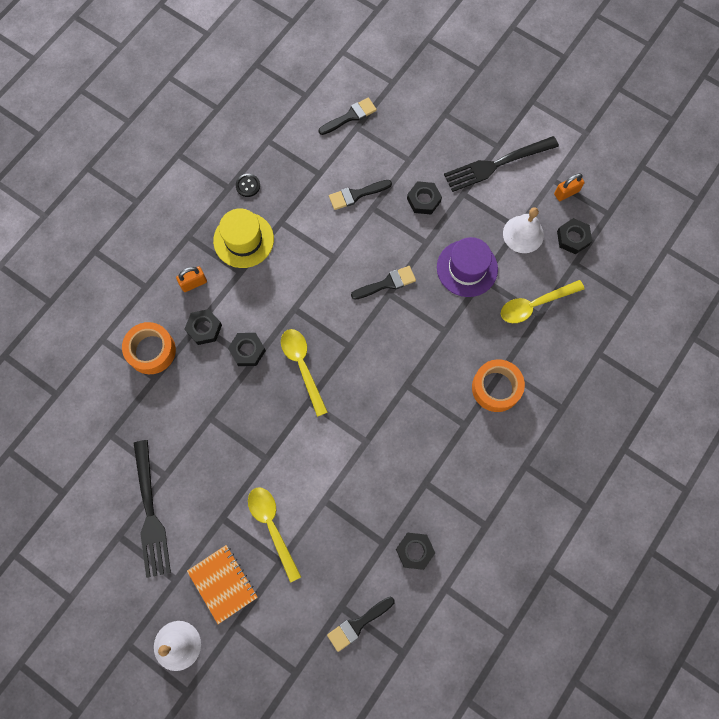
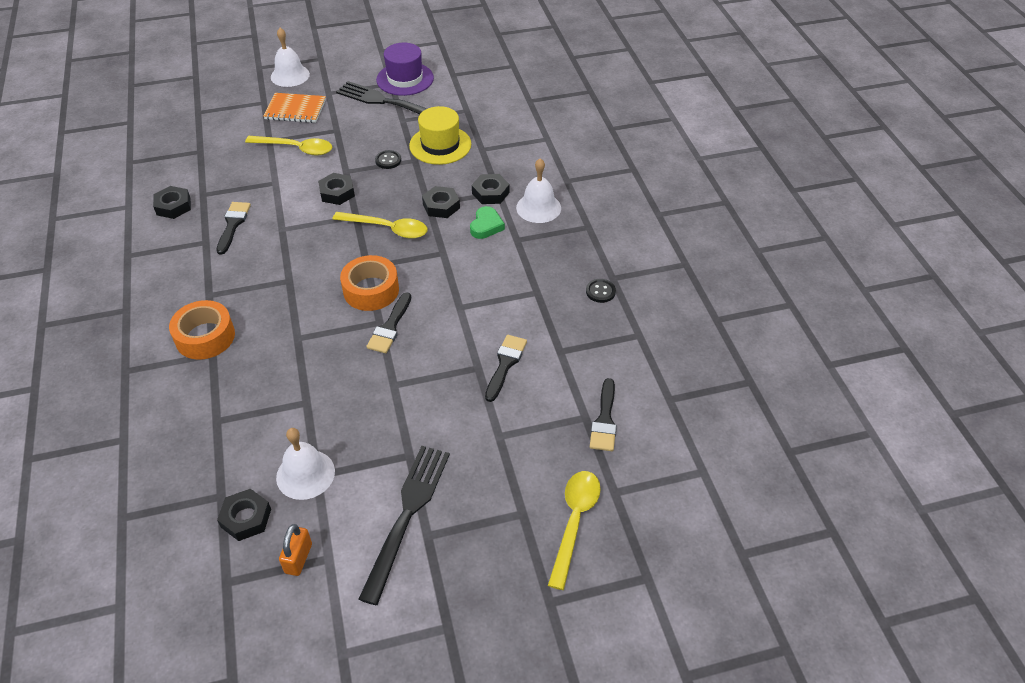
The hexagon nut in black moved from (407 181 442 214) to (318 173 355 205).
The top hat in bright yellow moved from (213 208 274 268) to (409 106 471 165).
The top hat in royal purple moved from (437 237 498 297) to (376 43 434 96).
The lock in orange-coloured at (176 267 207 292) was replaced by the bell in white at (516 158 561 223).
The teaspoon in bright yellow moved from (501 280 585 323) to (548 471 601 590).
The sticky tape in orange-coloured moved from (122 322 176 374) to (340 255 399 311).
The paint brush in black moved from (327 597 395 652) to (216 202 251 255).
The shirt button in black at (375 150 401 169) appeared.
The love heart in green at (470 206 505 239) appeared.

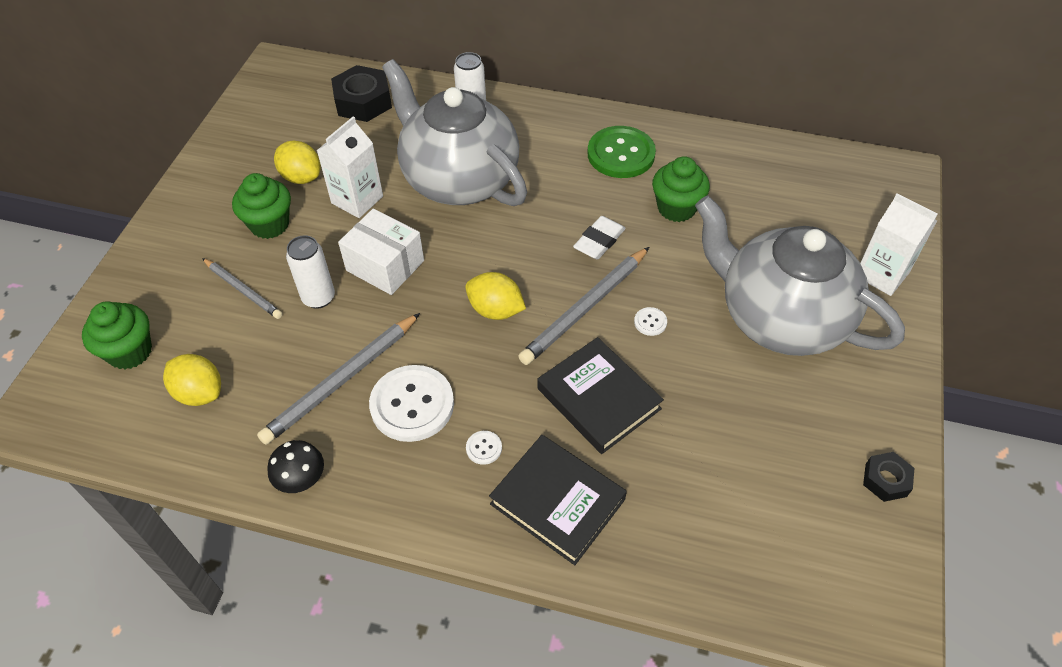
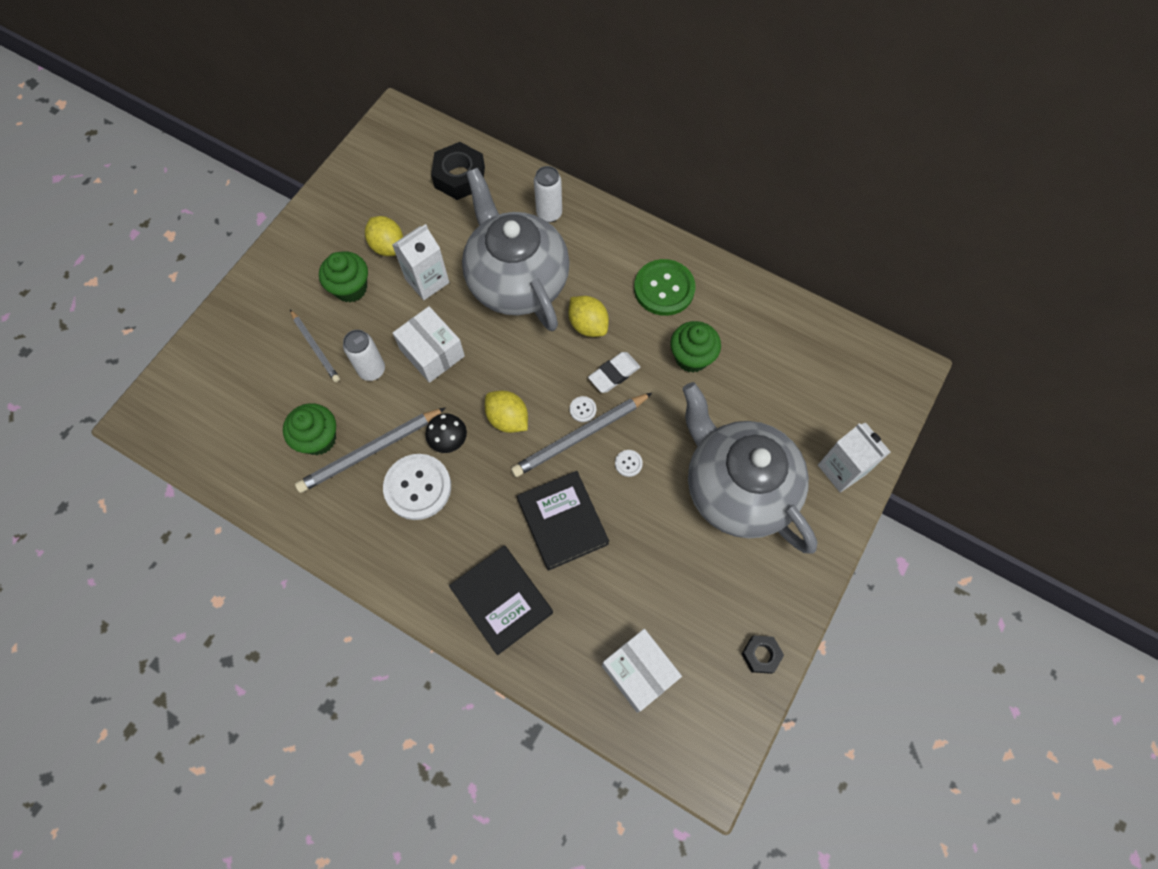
The cupcake in green moved from (82 301 152 369) to (283 403 336 455).
The lemon in bright yellow moved from (163 354 221 406) to (568 296 609 337).
The shirt button in white moved from (466 431 502 465) to (570 396 597 422).
The mushroom in black moved from (267 440 324 493) to (425 413 467 453).
The package in white at (602 629 682 713) appeared.

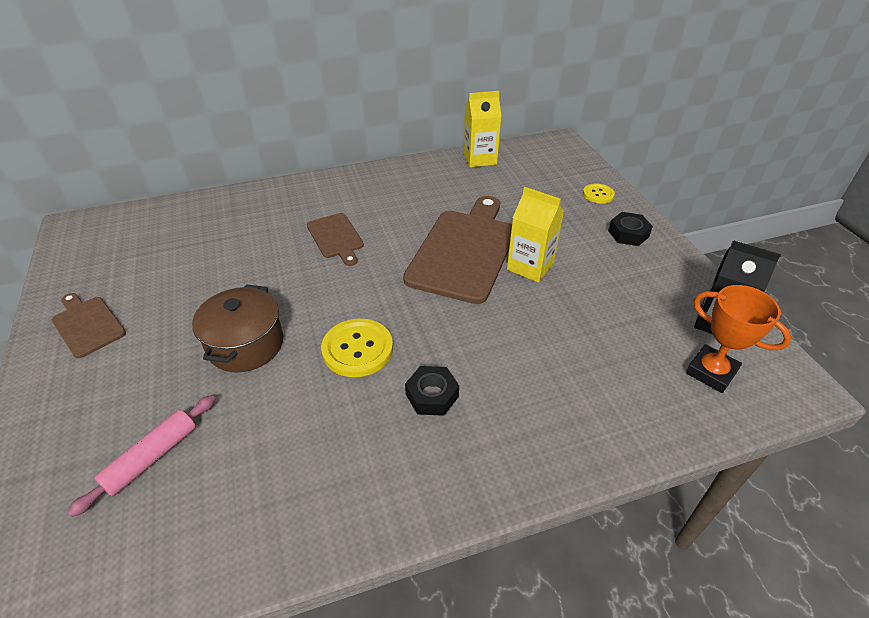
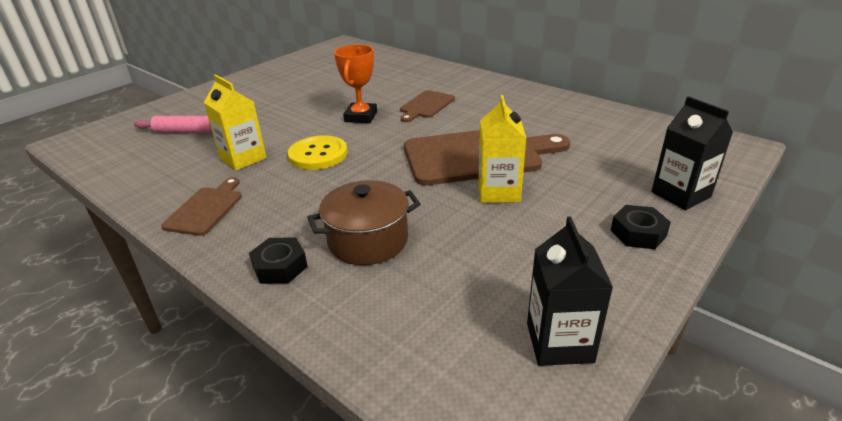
The carton in bright yellow moved from (463 91 502 168) to (204 74 267 170).
The shirt button in bright yellow at (583 183 615 204) was replaced by the carton in black at (651 96 733 210).
The pot in russet moved from (192 285 283 373) to (307 180 421 265).
The trophy in orange-coloured moved from (686 285 791 393) to (334 44 377 123).
The chopping board in russet moved from (52 293 126 358) to (161 177 242 236).
The hexagon nut in black moved from (405 366 459 416) to (249 237 308 284).

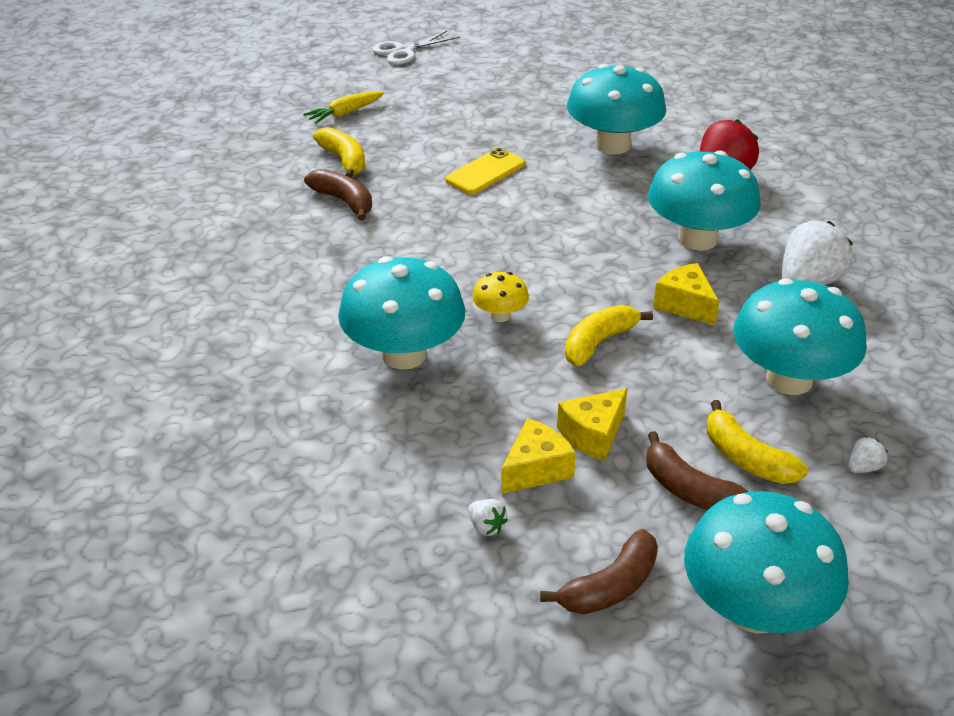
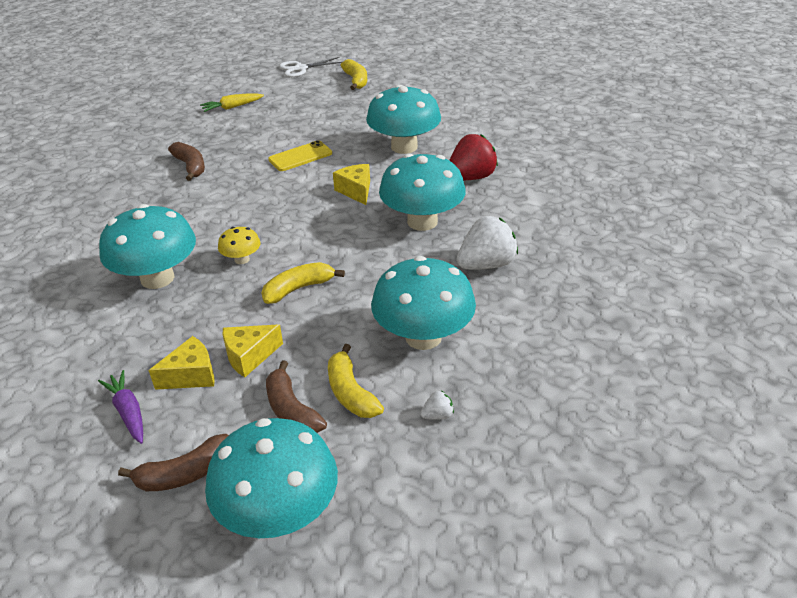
The banana fruit in bright yellow moved from (313 127 365 177) to (341 59 367 90).
The cheese wedge in bright yellow moved from (653 263 719 326) to (333 164 370 205).
The berry in white at (468 499 508 536) was replaced by the toy carrot in royal purple at (98 370 143 444).

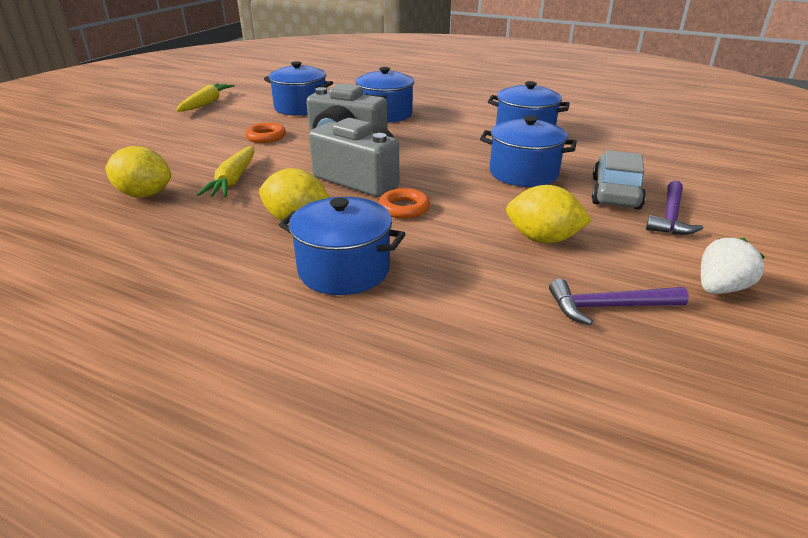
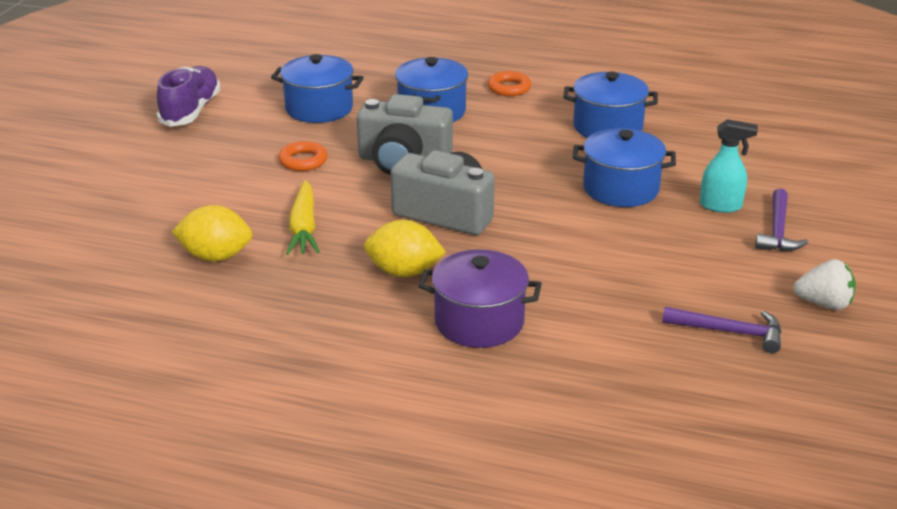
The toy carrot in bright yellow at (176 83 235 112) was replaced by the lace-up shoe in royal purple at (157 66 221 127).
The car in grey at (592 150 646 210) was replaced by the spray bottle in teal at (700 119 758 213).
The lemon in bright yellow at (506 185 592 243) disappeared.
The torus in orange-coloured moved from (379 188 430 219) to (487 71 531 96).
The pot in cobalt at (279 197 406 295) became the pot in royal purple at (418 249 542 348).
The berry in white at (701 238 765 294) turned 60 degrees clockwise.
The claw hammer in royal purple at (549 279 689 325) turned 150 degrees counterclockwise.

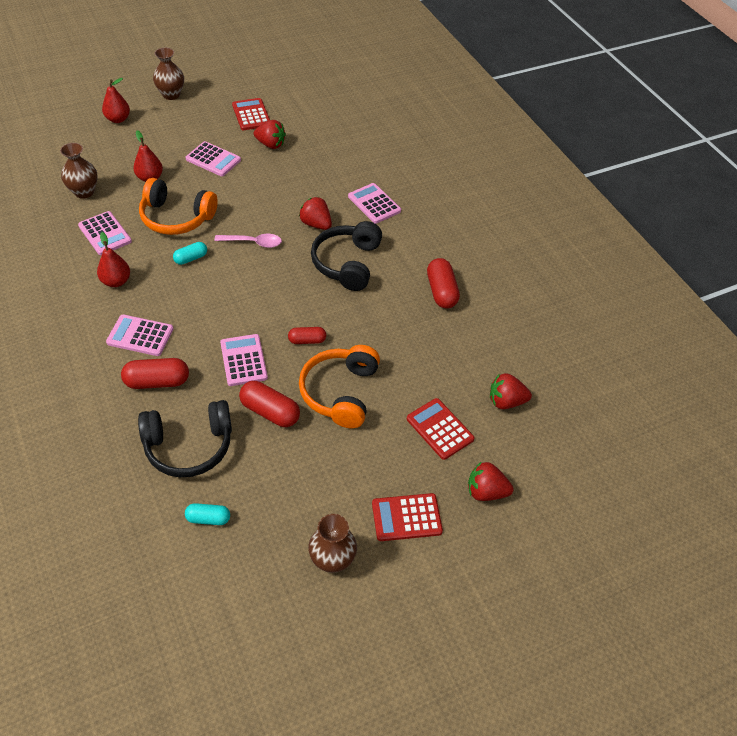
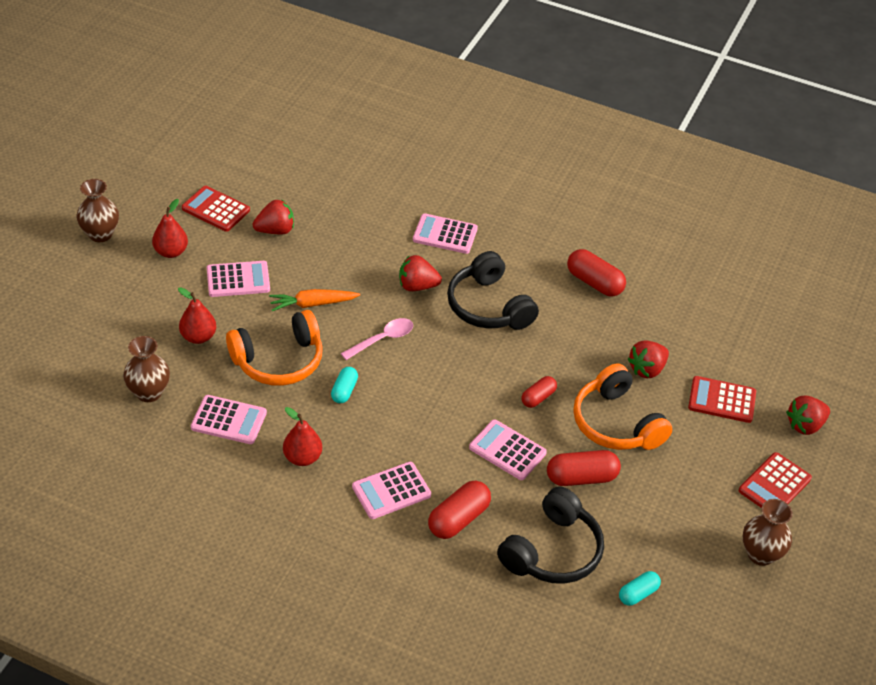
The toy pear in red moved from (102 78 130 123) to (152 199 188 258).
The berry in red moved from (490 373 532 409) to (628 340 669 378).
The toy carrot in orange-coloured at (269 289 360 311) appeared.

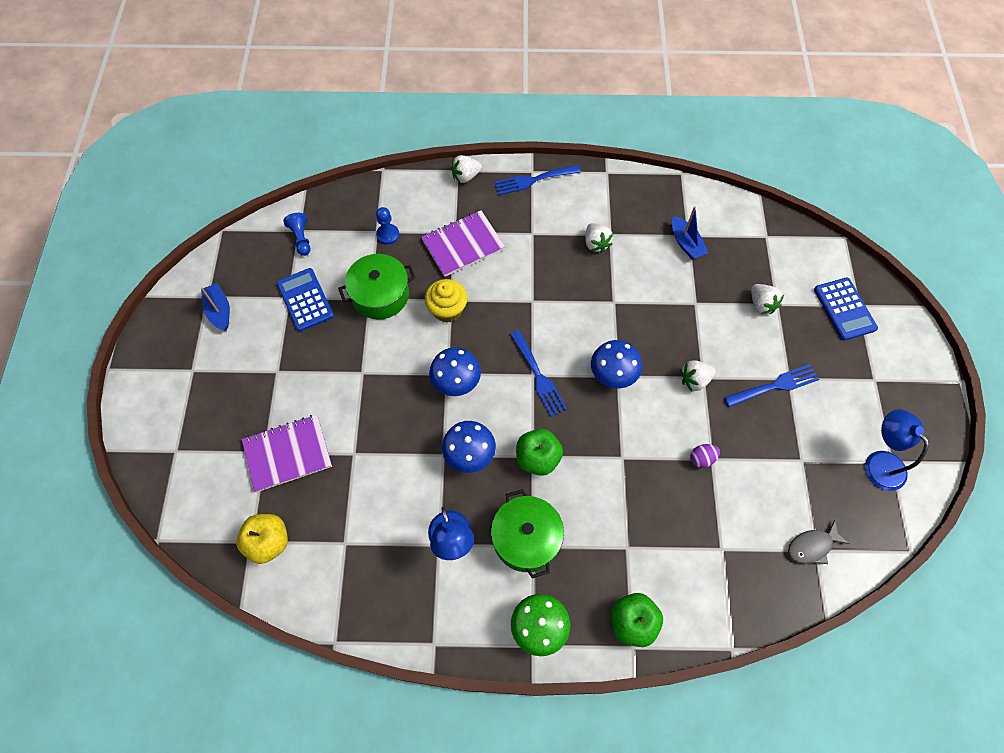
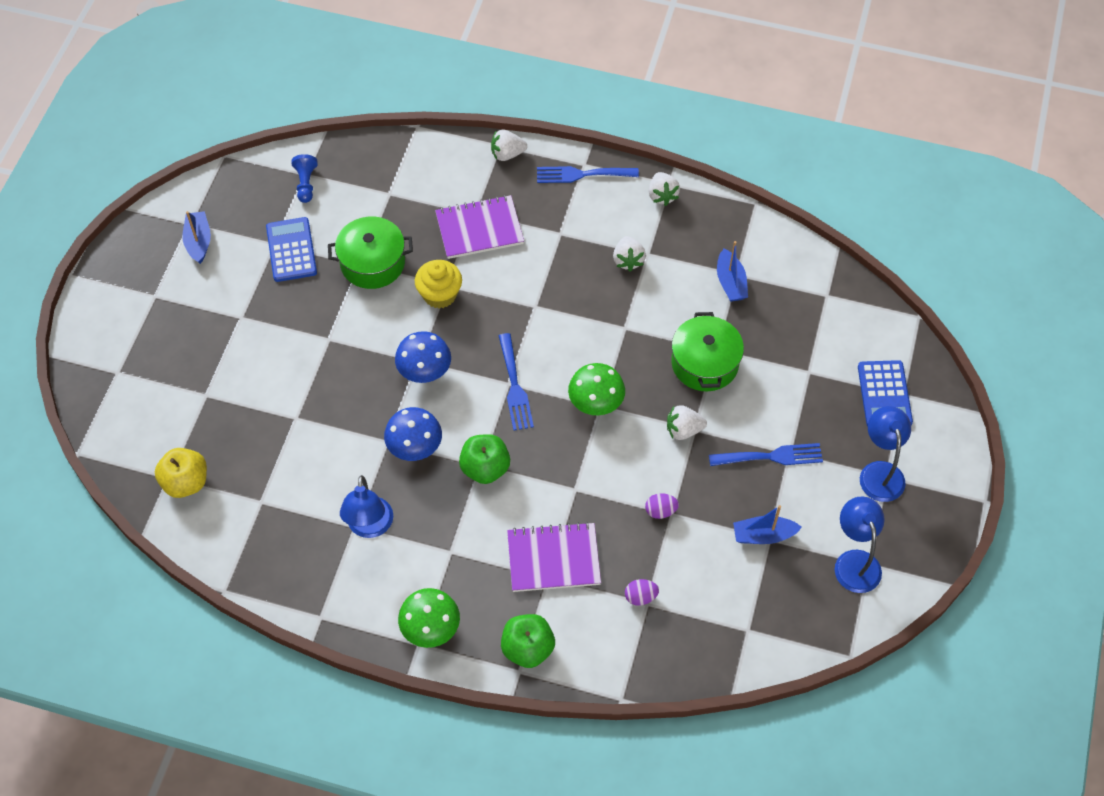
The pawn in cobalt at (376 207 399 245) disappeared.
The berry in white moved from (751 284 784 314) to (649 172 680 206).
The mushroom in cobalt at (591 340 642 388) became the mushroom in green at (568 363 625 416).
The exercise book in royal purple moved from (242 415 332 492) to (507 522 601 592).
The pot in green moved from (491 489 564 578) to (671 312 744 392).
The toy fish in grey at (788 520 850 564) disappeared.
The lamp in cobalt at (860 406 911 502) appeared.
The sailboat in cobalt at (733 505 802 544) appeared.
The egg shape in royal purple at (625 579 659 606) appeared.

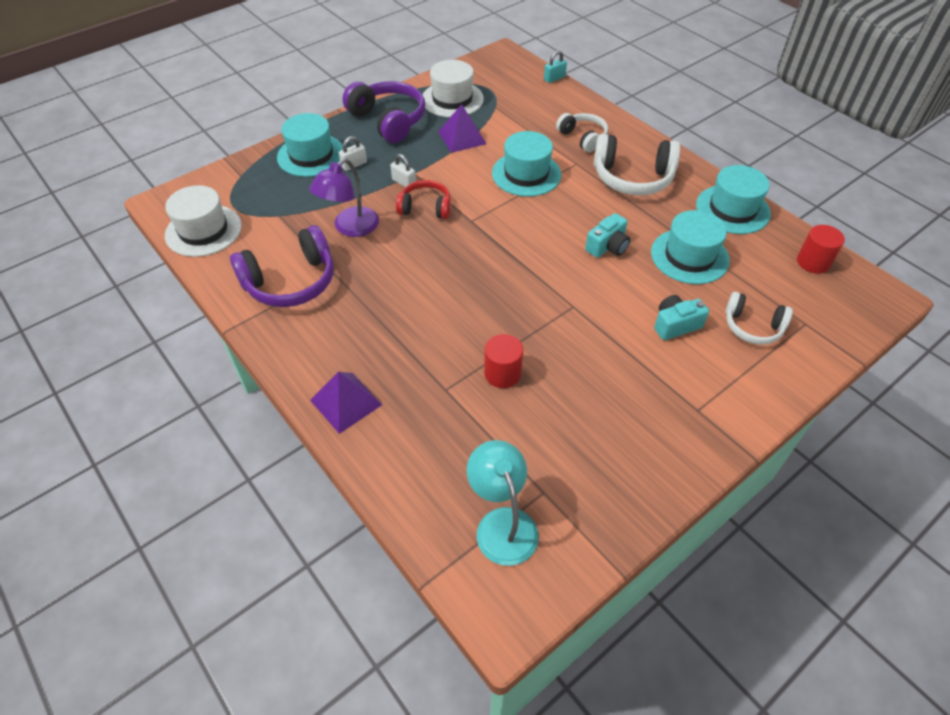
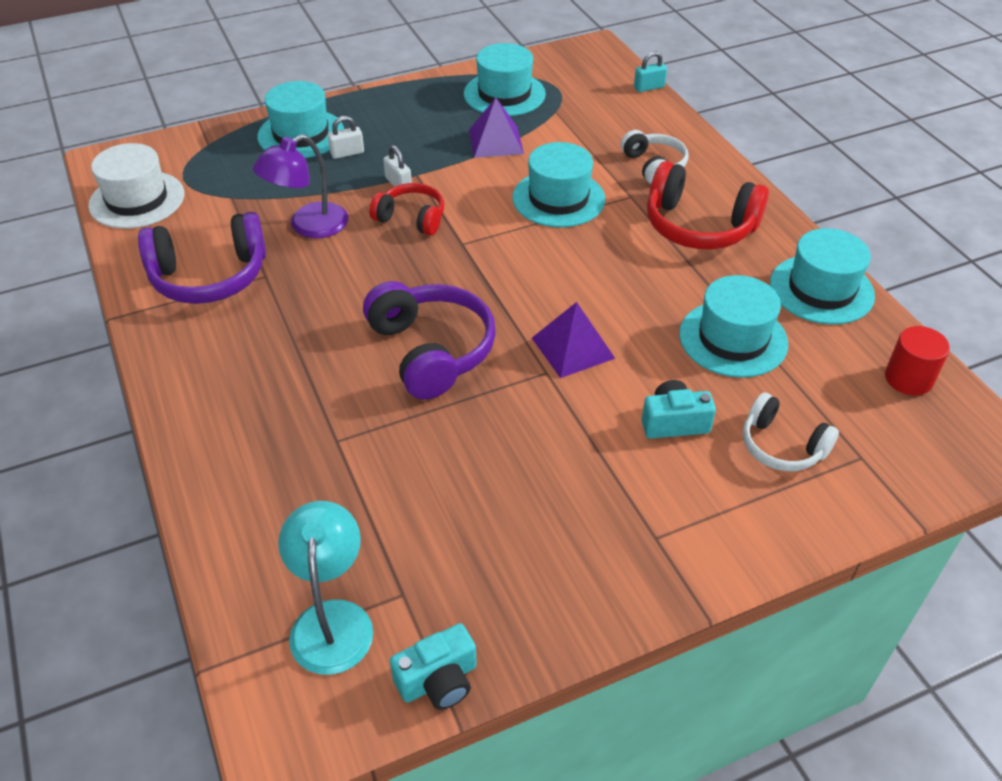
The top hat in white at (422 60 484 117) became the top hat in teal at (464 43 546 116).
The headphones in royal purple moved from (342 81 425 143) to (363 281 496 400).
The headphones in white at (594 134 680 195) became the headphones in red at (647 161 769 249).
The compact camera in teal moved from (585 213 630 258) to (390 623 477 710).
The solid cylinder in red at (484 334 523 388) disappeared.
The pyramid in royal purple moved from (310 372 382 434) to (532 302 616 378).

